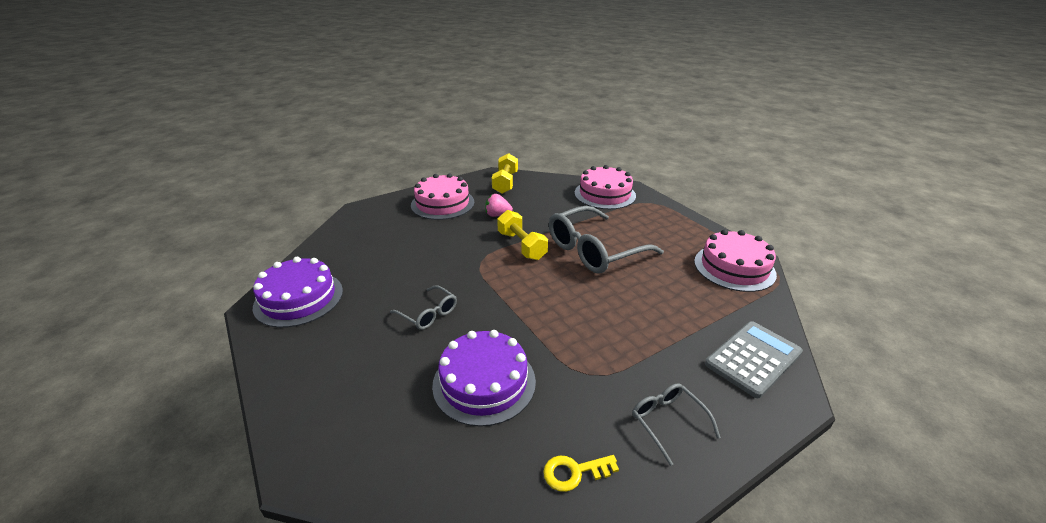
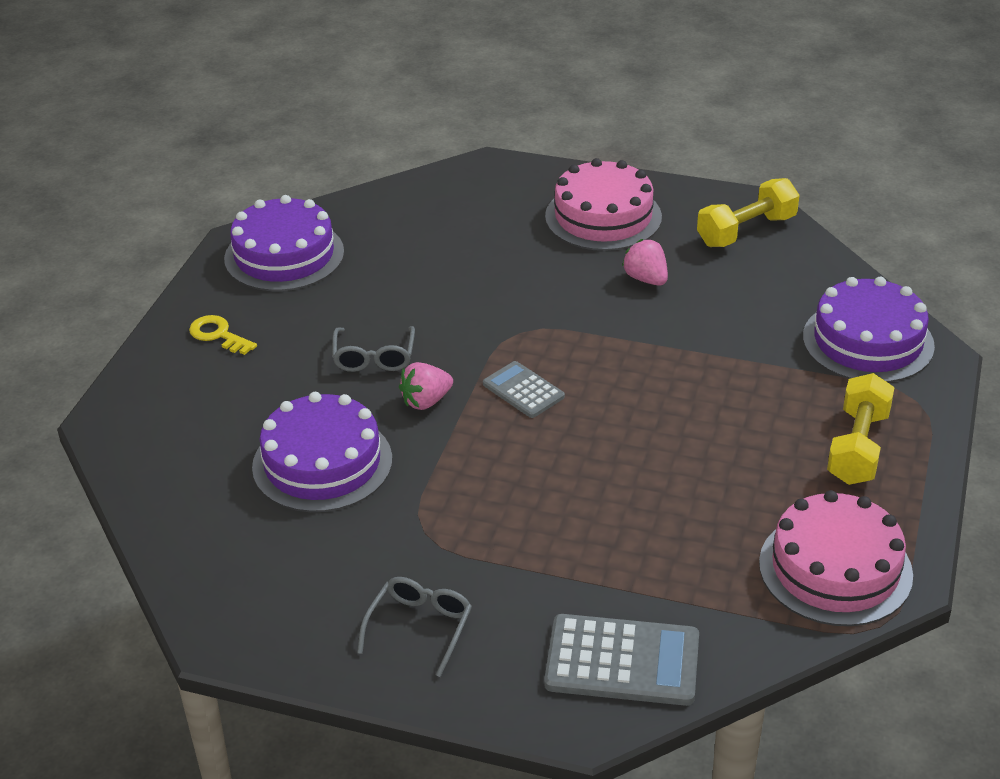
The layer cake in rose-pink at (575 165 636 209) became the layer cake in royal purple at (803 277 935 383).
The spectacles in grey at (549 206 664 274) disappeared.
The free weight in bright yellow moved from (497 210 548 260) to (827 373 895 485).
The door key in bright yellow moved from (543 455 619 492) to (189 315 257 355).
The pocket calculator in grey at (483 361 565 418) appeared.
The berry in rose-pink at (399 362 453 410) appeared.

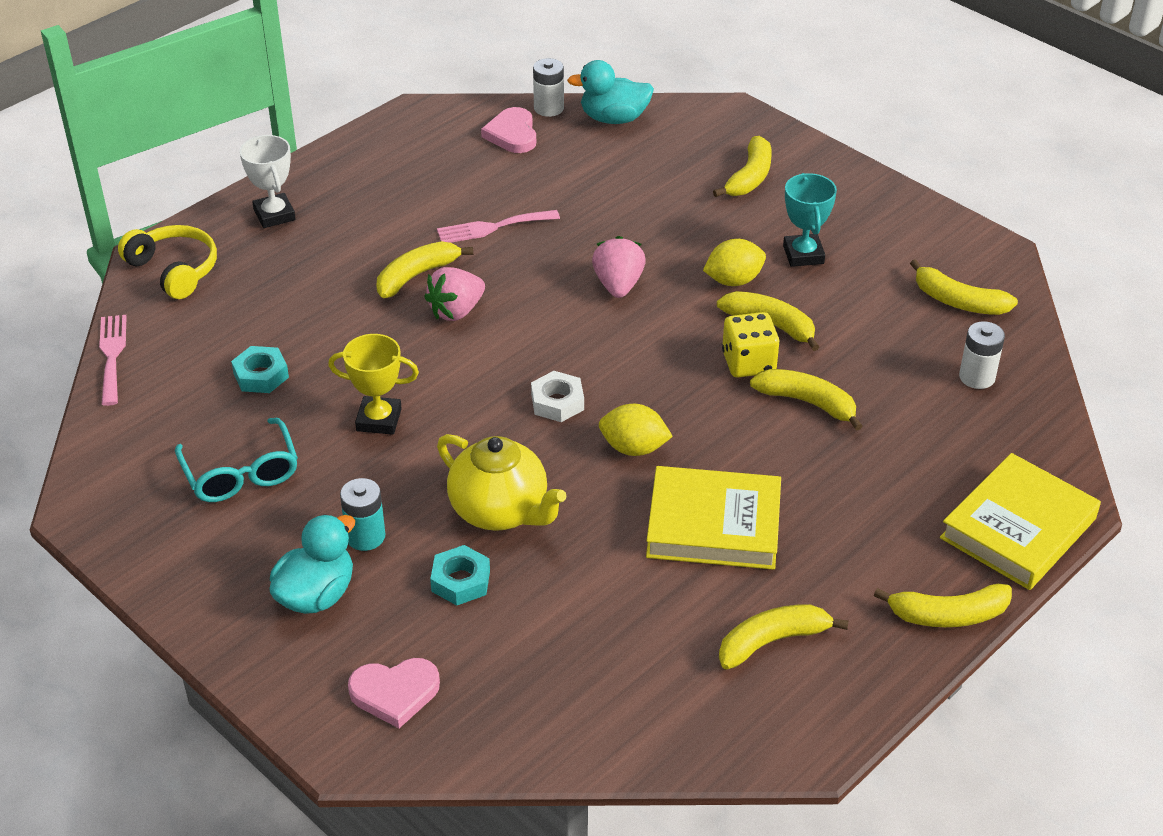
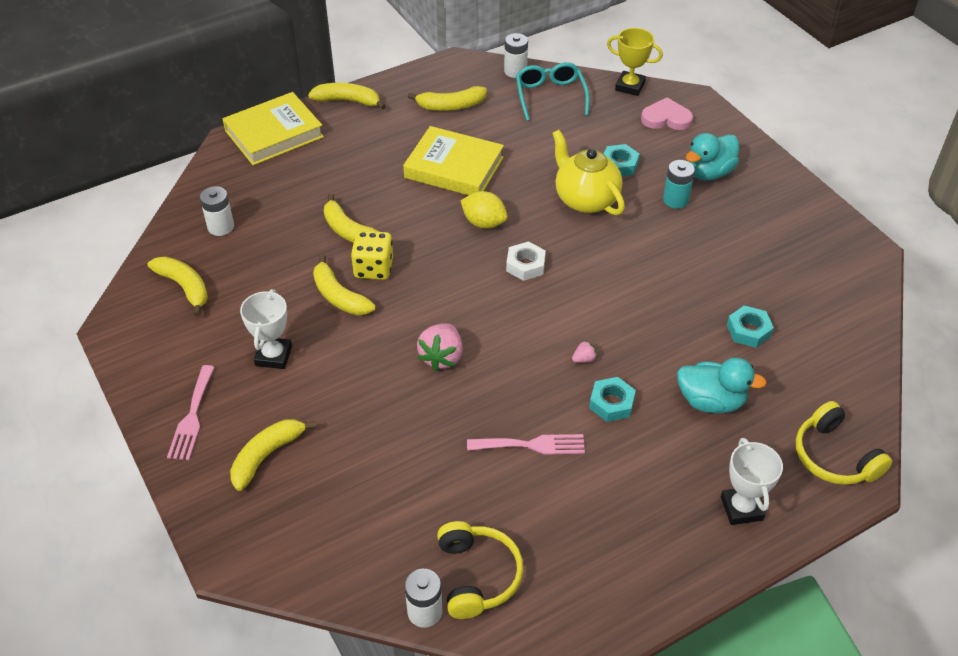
The rubber duck in teal moved from (567 60 654 124) to (677 358 767 413).
The love heart in rose-pink at (481 107 536 153) was replaced by the headphones in bright yellow at (437 521 523 619).
The trophy in teal at (783 173 837 267) became the trophy in white at (240 289 292 369).
The lemon in bright yellow at (703 239 766 286) disappeared.
The banana fruit in bright yellow at (376 241 473 298) was replaced by the hexagon nut in teal at (589 377 636 422).
The berry in rose-pink at (424 267 485 321) changed to 0.47 times the size.
The fork in rose-pink moved from (99 315 127 406) to (167 365 215 460).
The trophy in bright yellow moved from (328 334 419 435) to (607 28 663 96).
The spectacles in teal moved from (175 418 298 502) to (516 62 589 121).
The AA battery in white at (504 33 528 78) appeared.

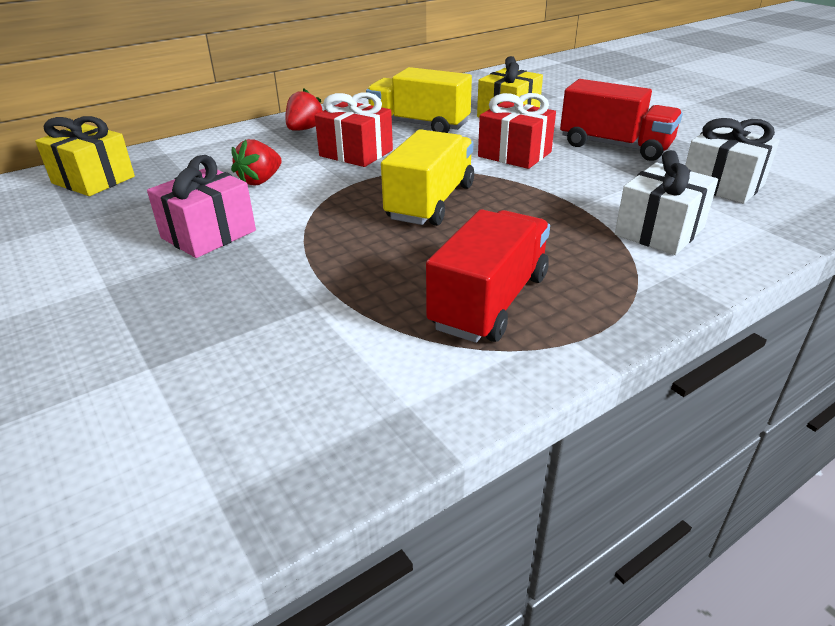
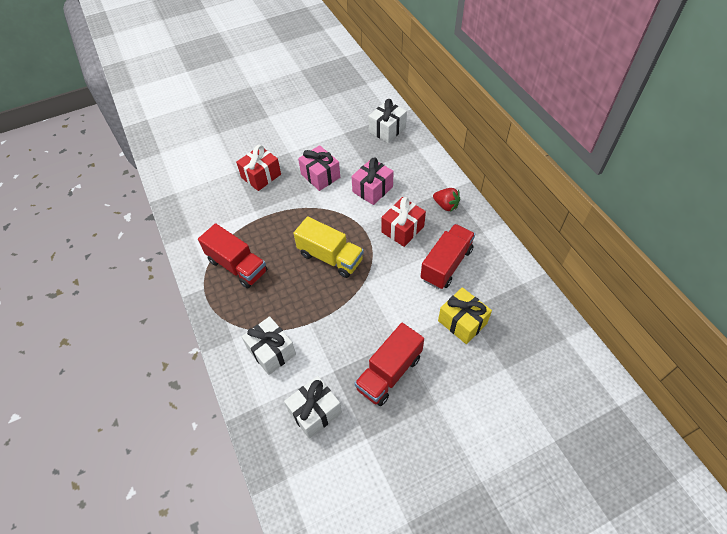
The truck in bright yellow at (366 67 472 133) became the truck in red at (420 224 475 289).
The present in red moved from (478 93 556 169) to (236 145 281 191).
The present in bright yellow at (35 116 135 196) became the present in white at (368 99 407 143).
The berry in red at (231 139 282 186) was replaced by the present in rose-pink at (351 157 394 205).

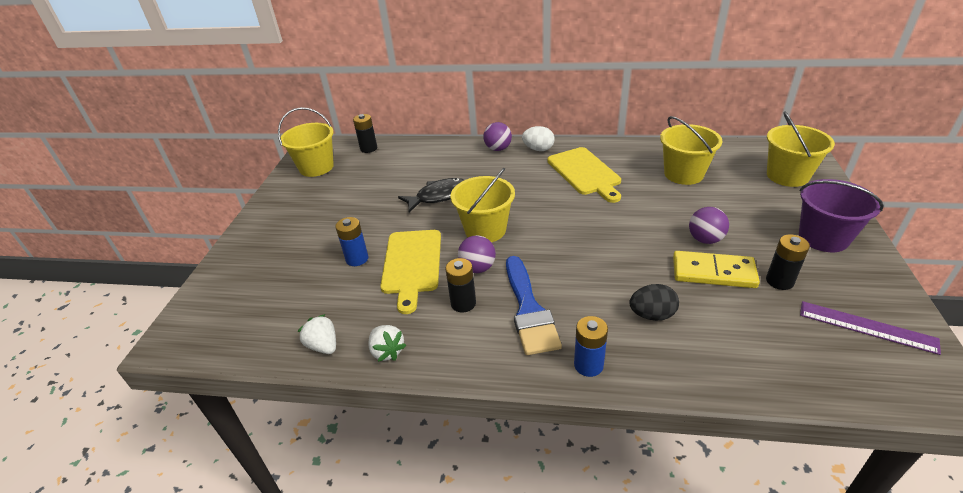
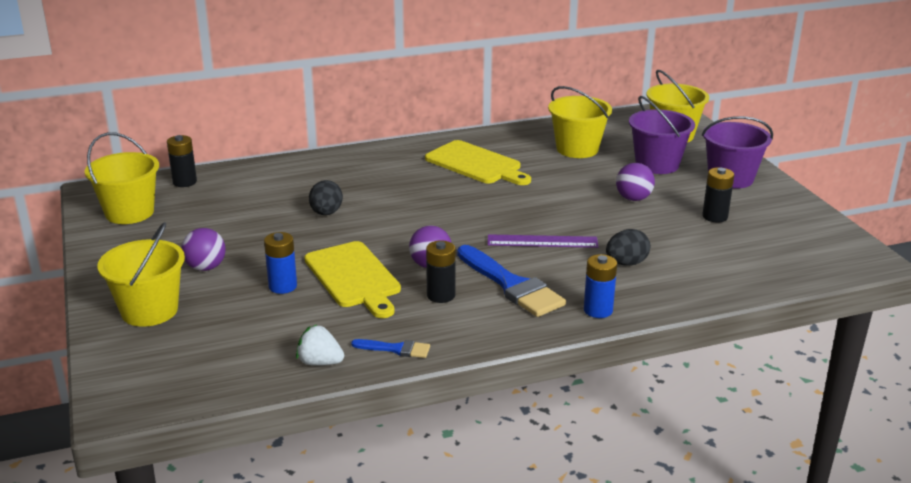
The sphere in royal purple moved from (483 122 512 151) to (181 228 226 271).
The egg shape in white at (522 126 554 151) disappeared.
The bucket in bright yellow moved from (451 168 515 242) to (97 222 185 327).
The toy fish in black at (398 178 464 213) was replaced by the egg shape in black at (309 180 343 215).
The domino tile in bright yellow at (673 251 760 288) disappeared.
The straightedge in royal purple moved from (800 301 941 355) to (488 234 599 248).
The berry in white at (368 325 407 362) was replaced by the paint brush in cobalt at (351 339 430 358).
The bucket in royal purple at (629 96 695 174) appeared.

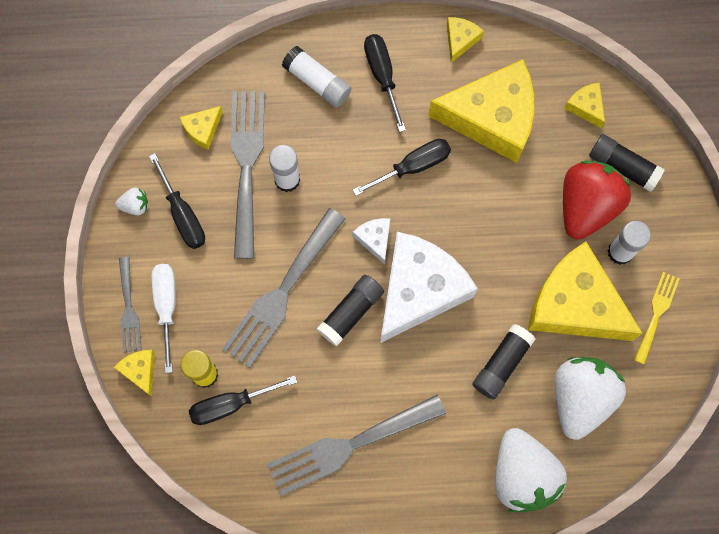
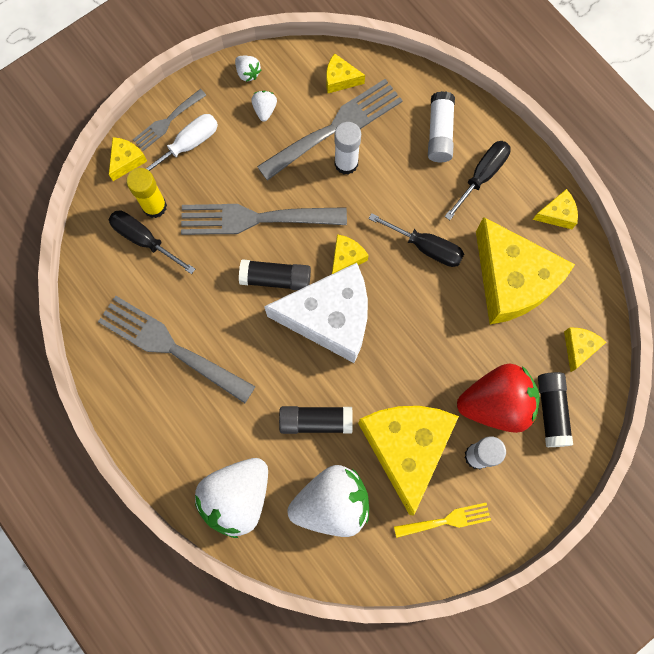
The flat screwdriver in black at (149 153 205 249) was replaced by the berry in white at (251 91 277 121).
The cheese wedge in white at (353 218 390 265) became the cheese wedge in bright yellow at (332 234 369 274).

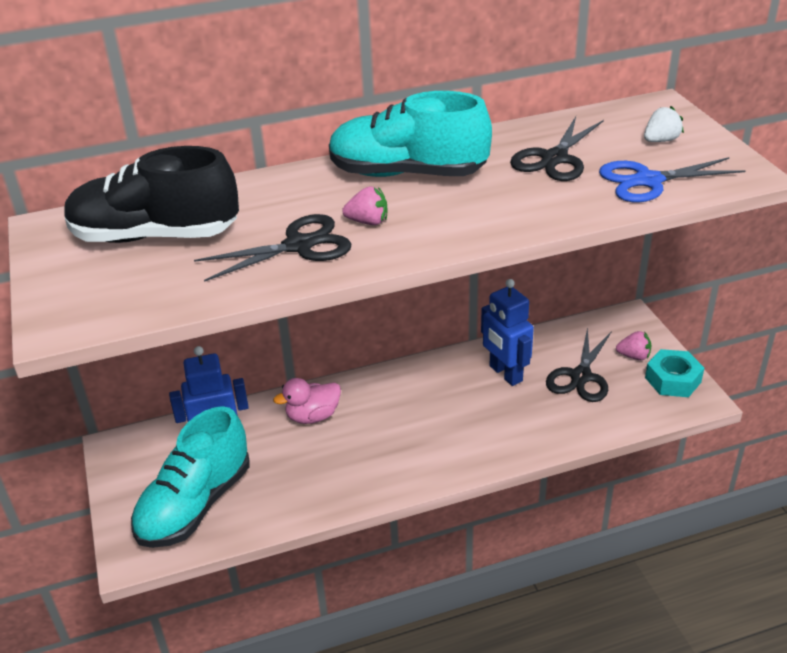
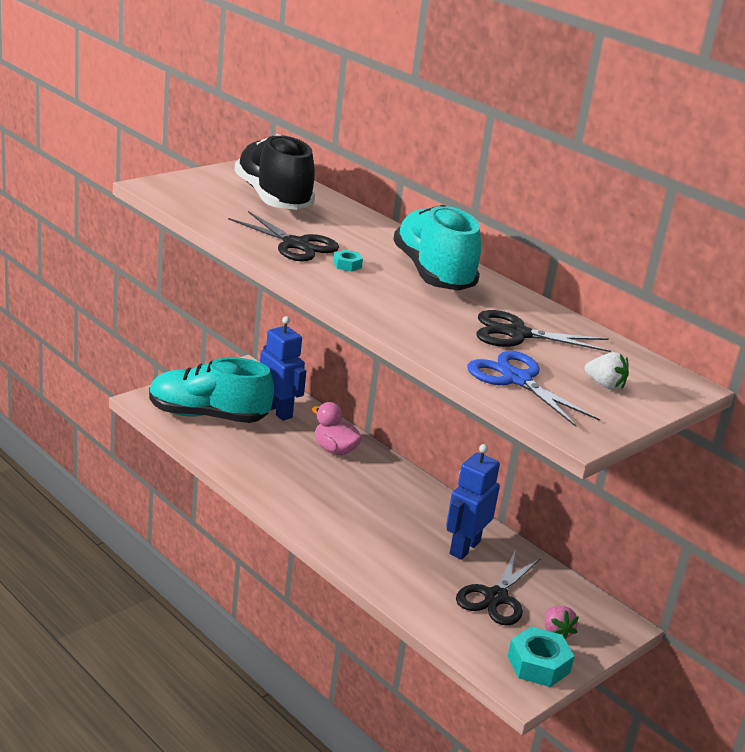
The berry in rose-pink at (342 186 387 225) was replaced by the hexagon nut in teal at (333 250 363 272).
The scissors in black at (546 327 612 402) turned 60 degrees counterclockwise.

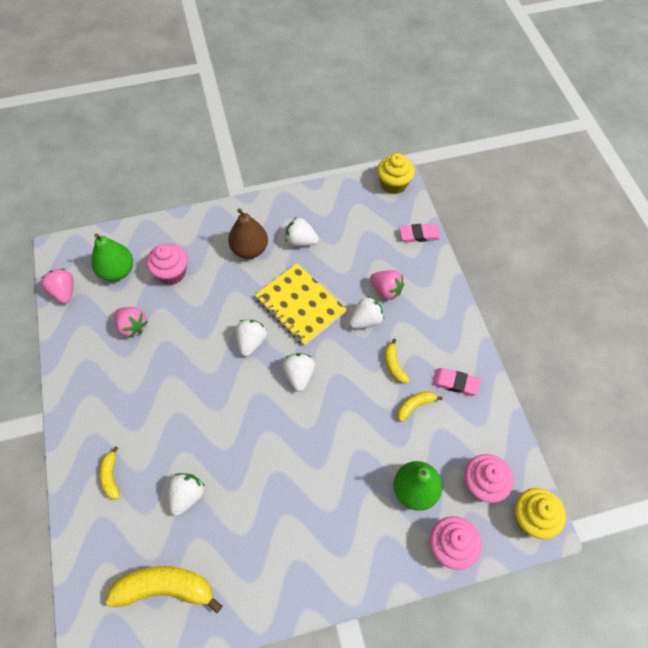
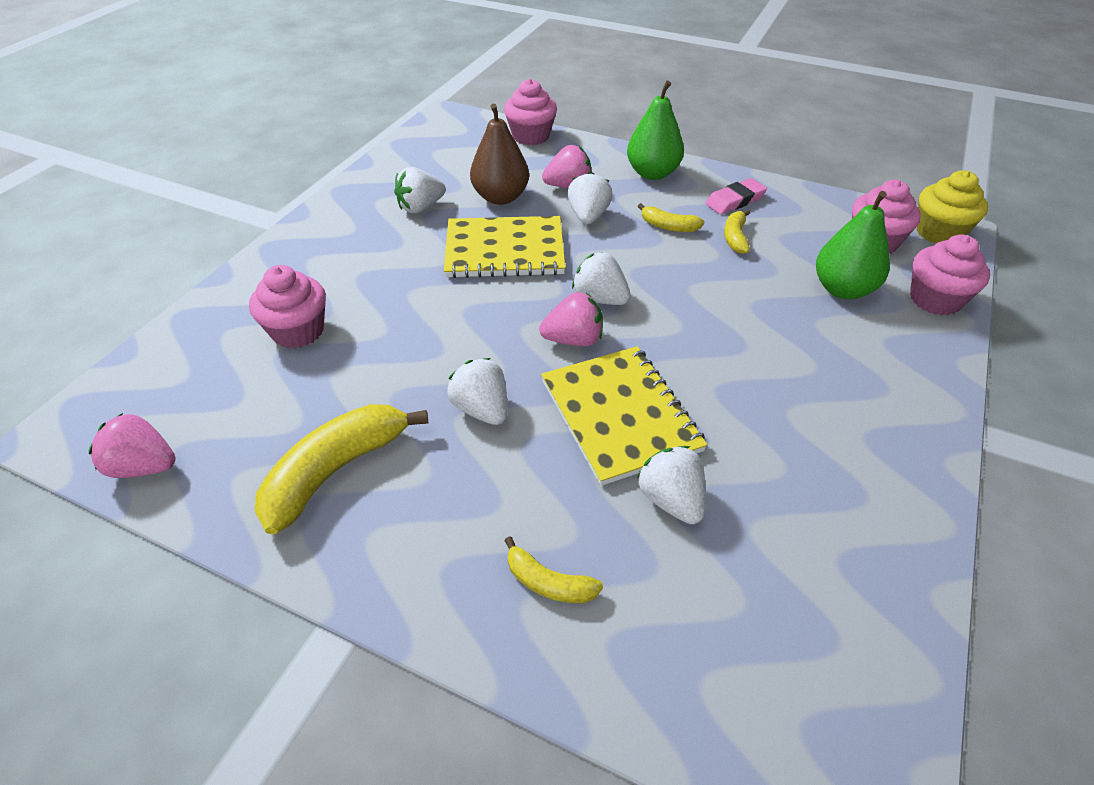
The cupcake in bright yellow at (377 153 415 194) disappeared.
The toy pear in russet moved from (228 208 268 259) to (470 104 529 205).
The pencil eraser in rose-pink at (399 224 440 242) was replaced by the cupcake in rose-pink at (504 79 557 145).
The toy pear in green moved from (91 233 133 281) to (627 81 684 180).
The berry in rose-pink moved from (114 307 148 338) to (539 292 603 346).
The berry in white moved from (236 320 267 357) to (447 358 508 425).
The banana fruit in bright yellow moved from (105 566 223 614) to (255 404 428 535).
The exercise book in bright yellow at (541 346 708 486) appeared.

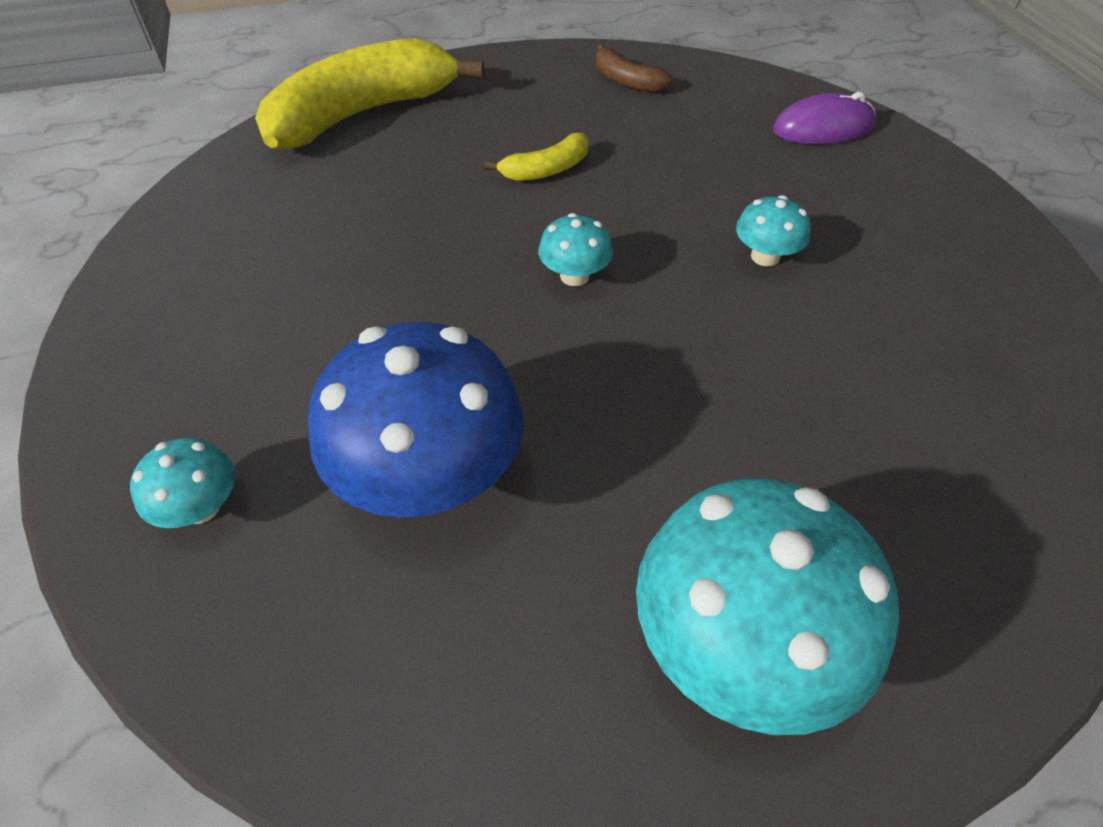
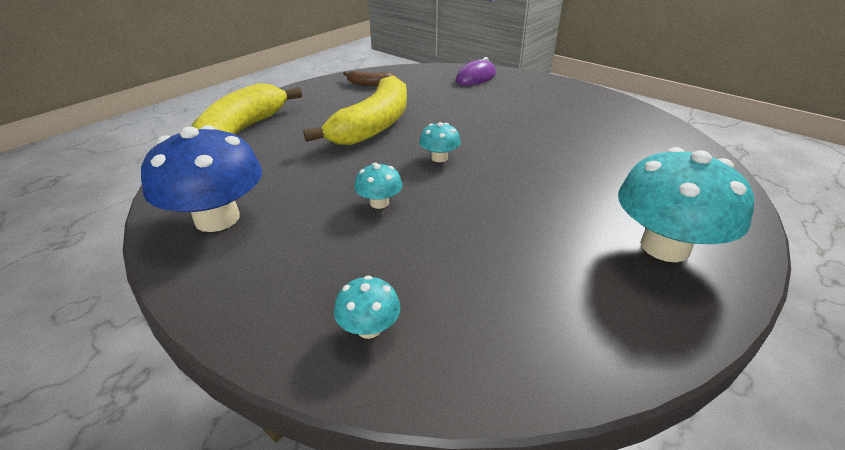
The banana fruit in bright yellow at (484 133 589 181) changed to 2.25 times the size.
The mushroom in teal moved from (736 195 811 266) to (354 163 402 209).
The mushroom in cobalt moved from (308 322 524 518) to (141 125 262 232).

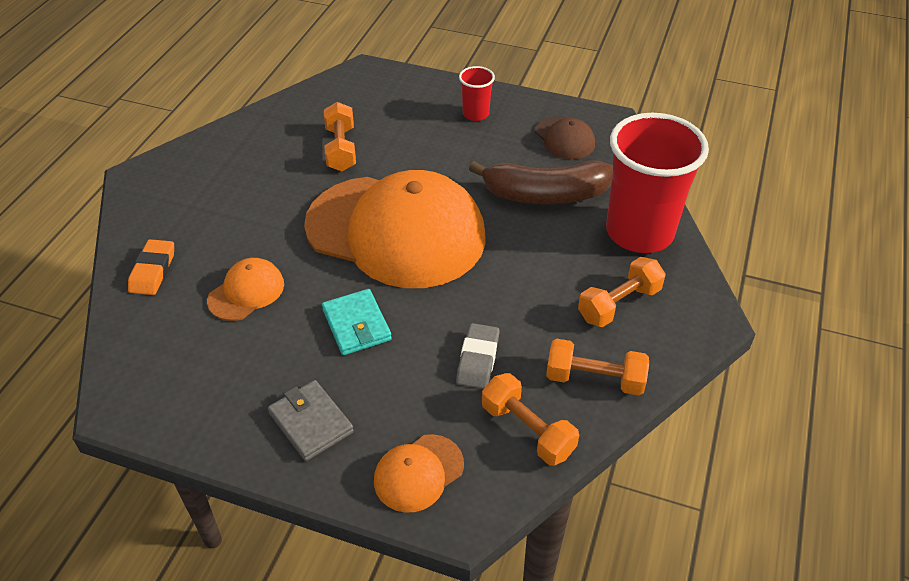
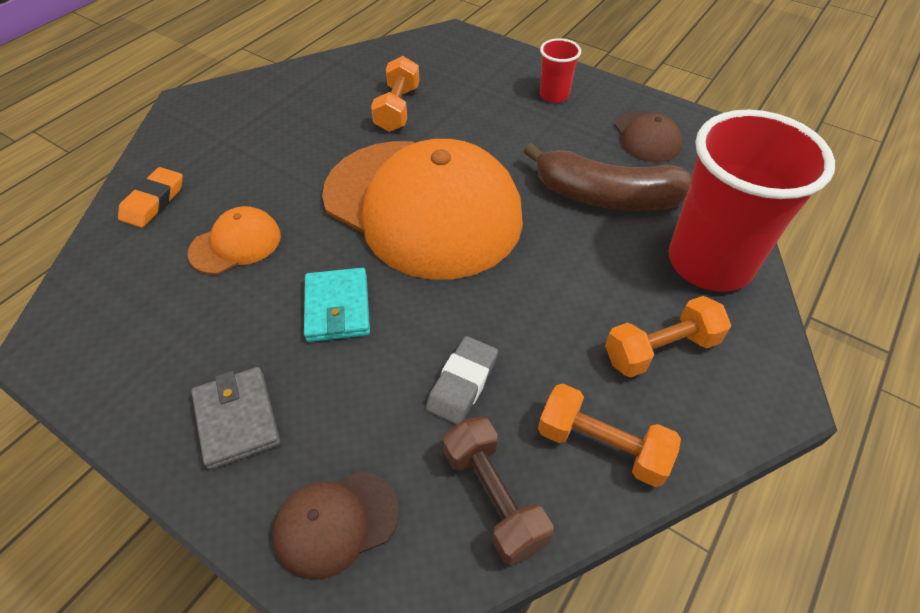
The free weight in orange-coloured at (482 373 579 466) became the free weight in russet at (443 416 554 565).
The cap in orange-coloured at (374 434 464 513) became the cap in russet at (273 471 399 580).

